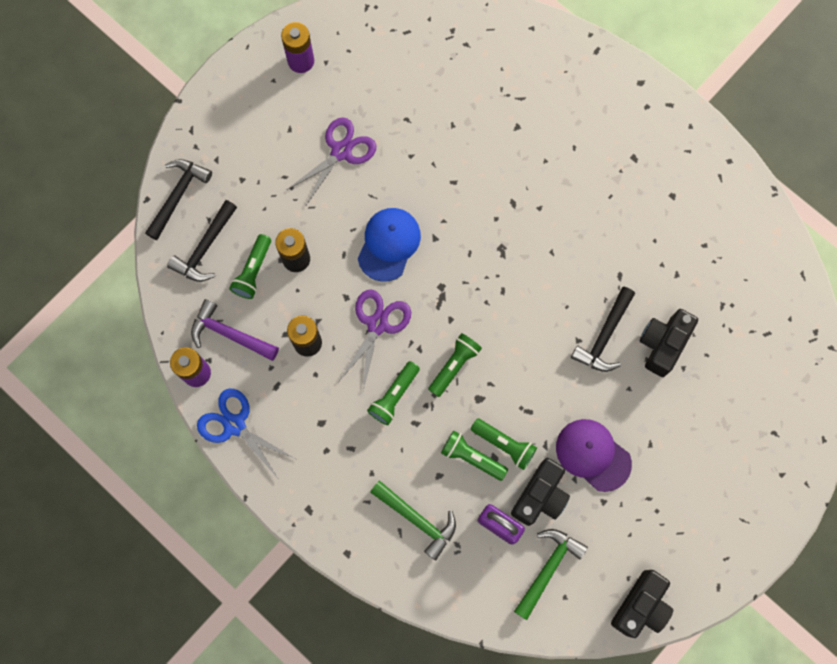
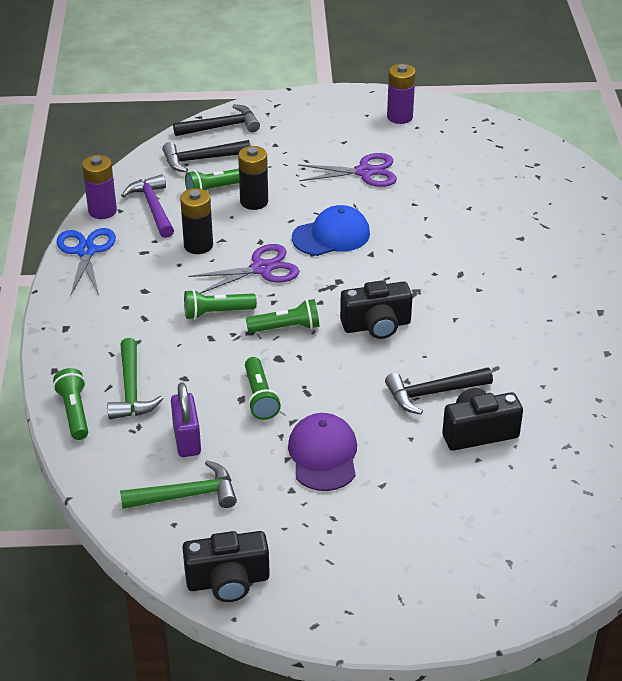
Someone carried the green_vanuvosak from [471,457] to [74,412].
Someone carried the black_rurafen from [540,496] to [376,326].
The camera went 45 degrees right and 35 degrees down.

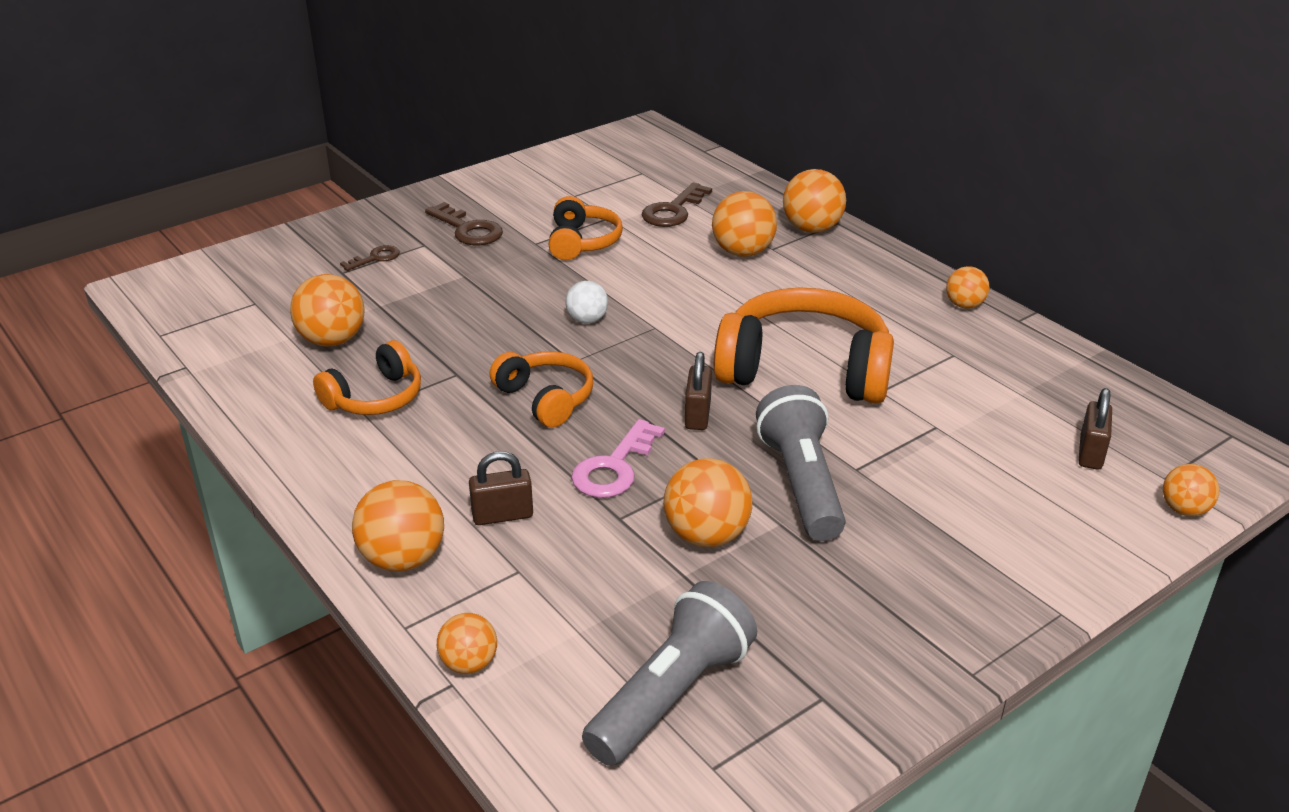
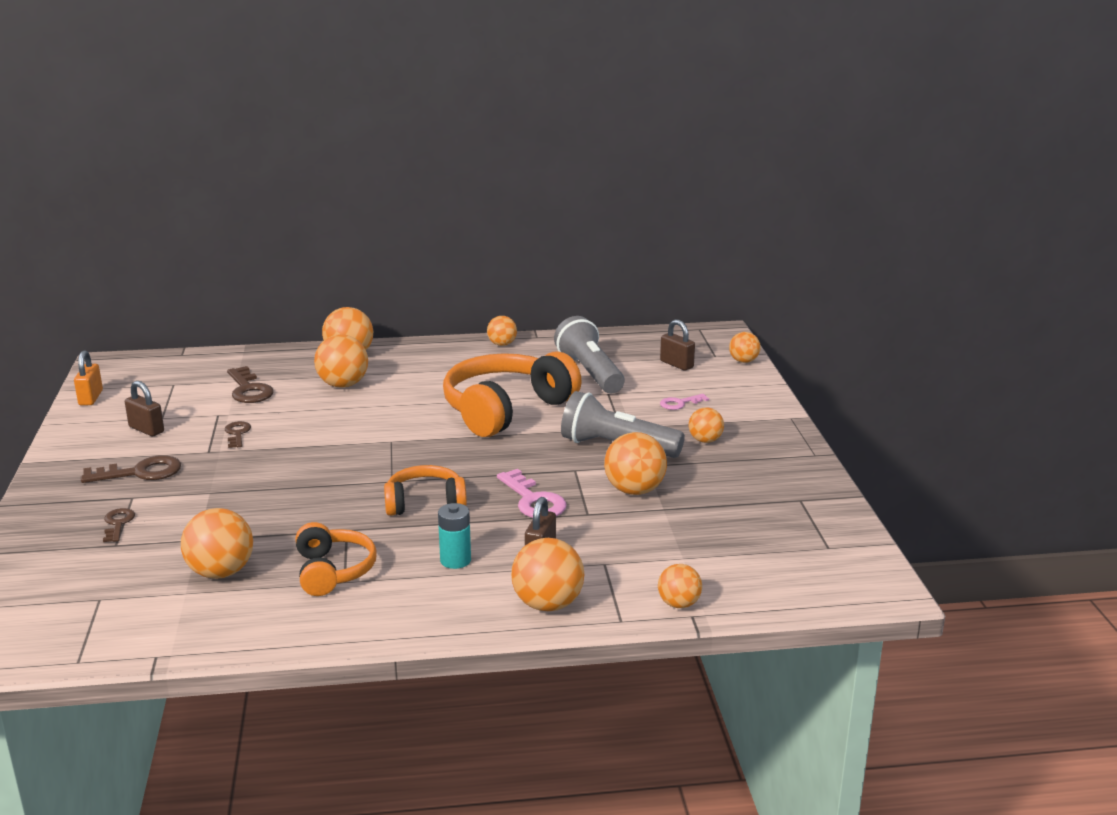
Someone put down the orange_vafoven at [91,398].
Someone carried the brown_vafoven from [697,415] to [146,429].
Someone swapped the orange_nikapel at [582,242] for the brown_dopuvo at [237,434].
Someone put down the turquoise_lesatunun at [455,560].
Someone carried the grey_vanuvosak from [671,695] to [590,373].
Someone put down the pink_dopuvo at [680,403].
Someone put down the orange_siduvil at [705,440].
Someone took away the white_siduvil at [587,320].
The camera went 60 degrees left and 10 degrees down.

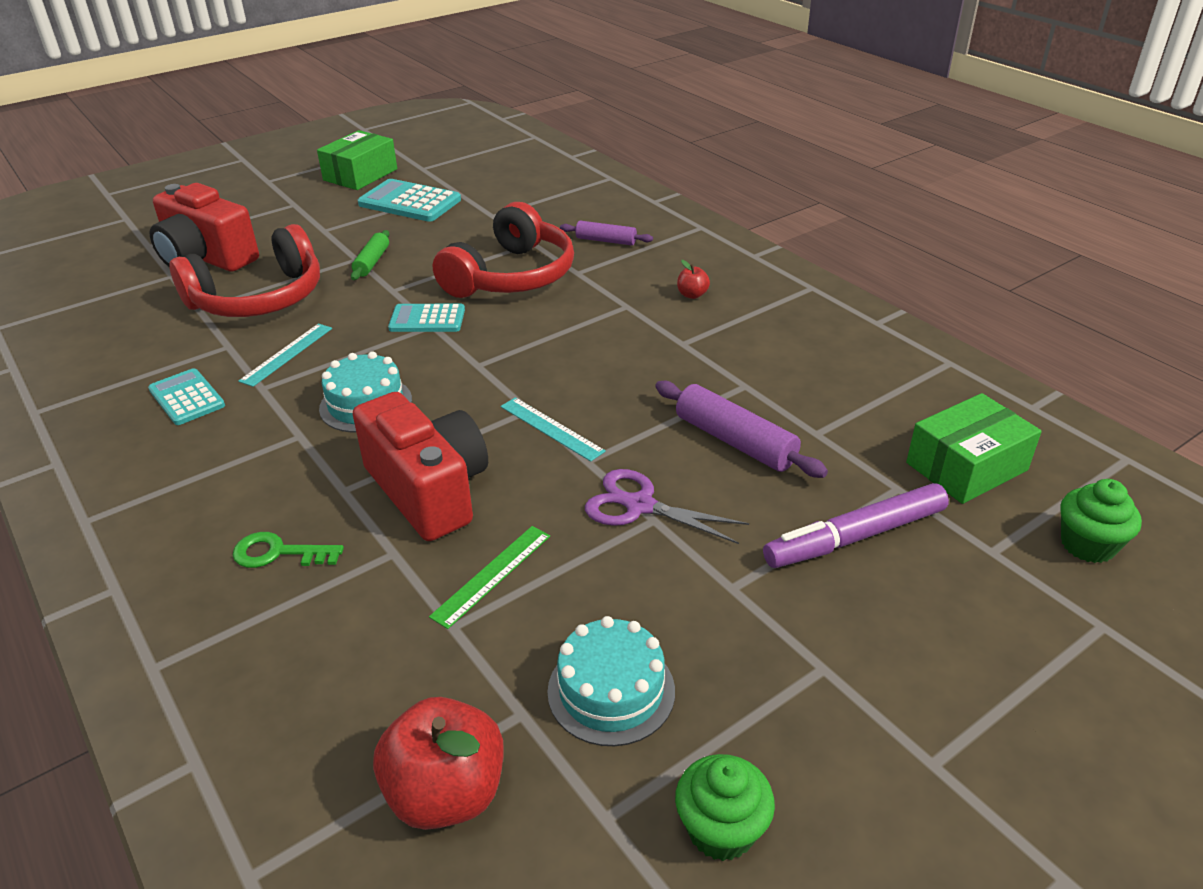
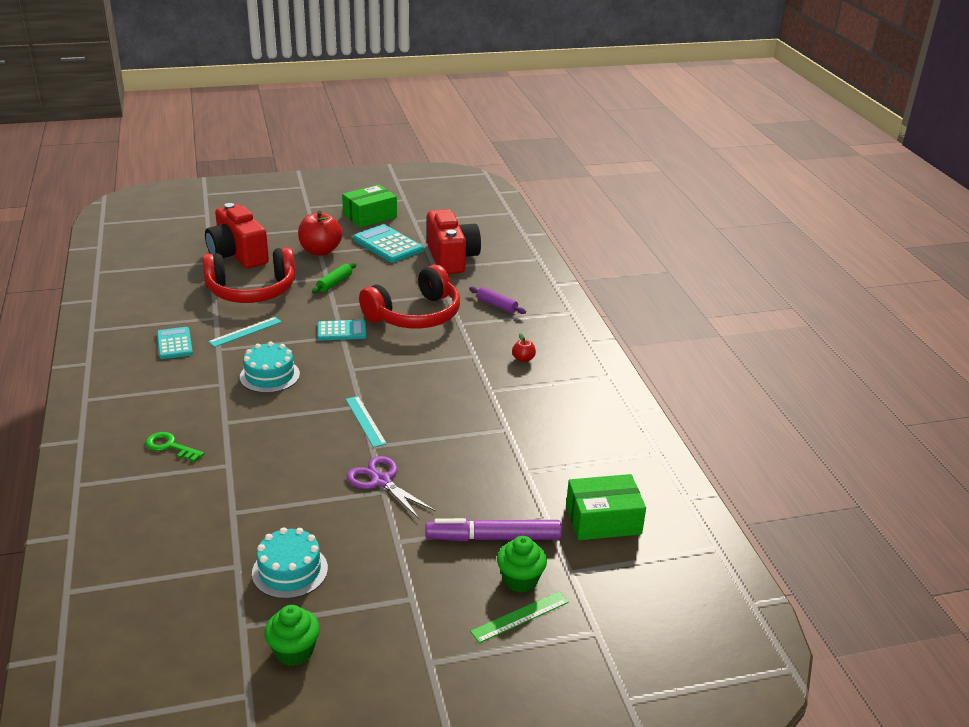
Someone carried the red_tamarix from [446,793] to [320,251].
Someone rotated the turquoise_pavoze at [427,319] by 150 degrees clockwise.
Someone carried the red_rurafen from [428,490] to [451,258].
Someone carried the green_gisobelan from [492,575] to [520,616].
Someone carried the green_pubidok from [1087,545] to [520,580].
Someone took away the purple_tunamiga at [735,441].
The camera went 20 degrees right and 5 degrees down.

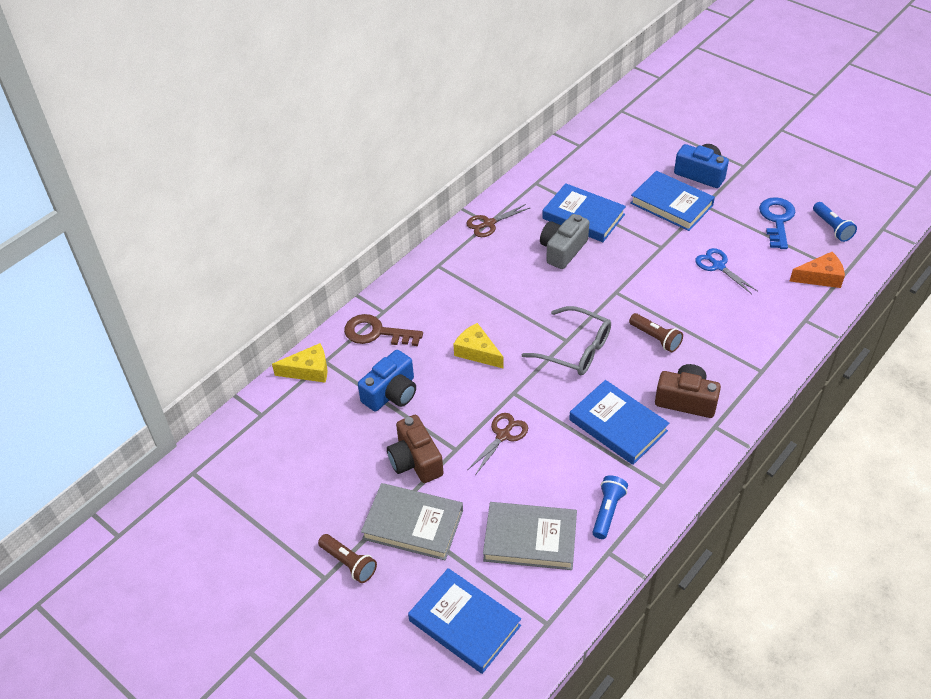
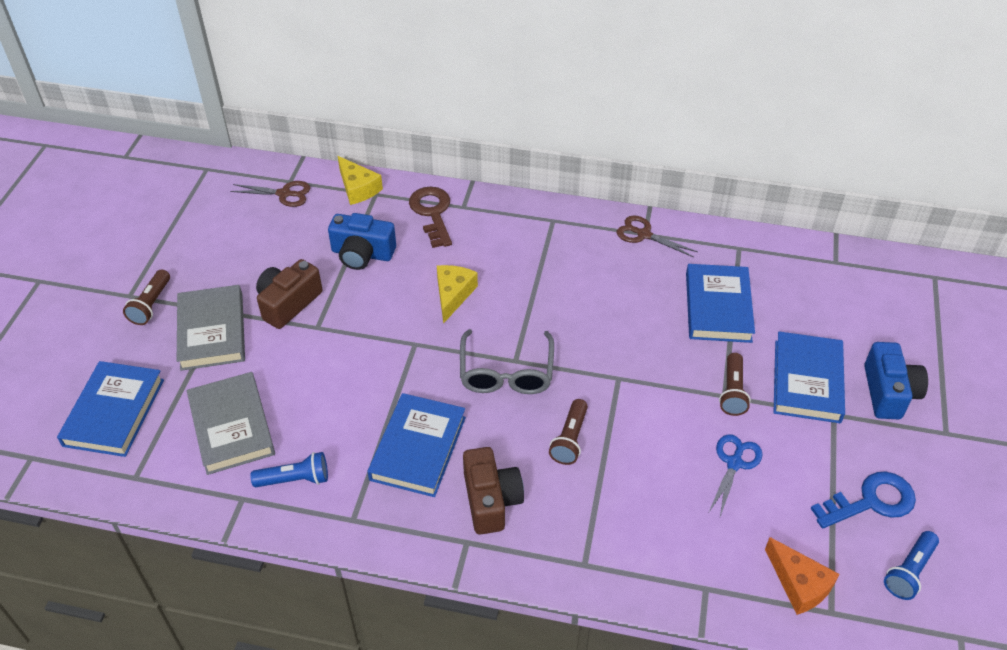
Someone carried the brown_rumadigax from [503,435] to [284,194].
Someone put down the brown_vanuvosak at [732,392].
Someone took away the grey_rurafen at [563,250].
The camera went 60 degrees right and 0 degrees up.

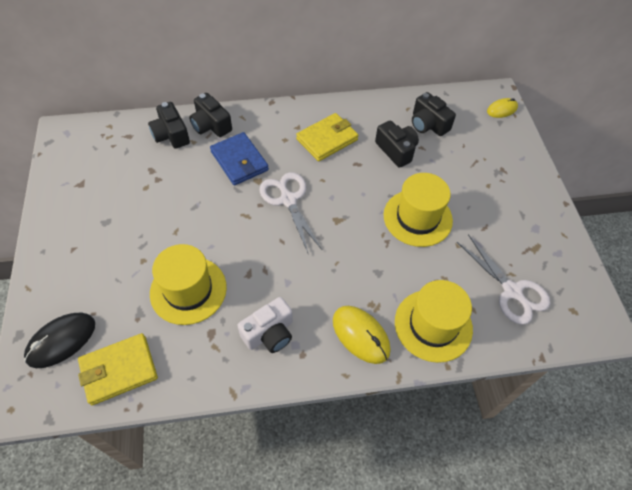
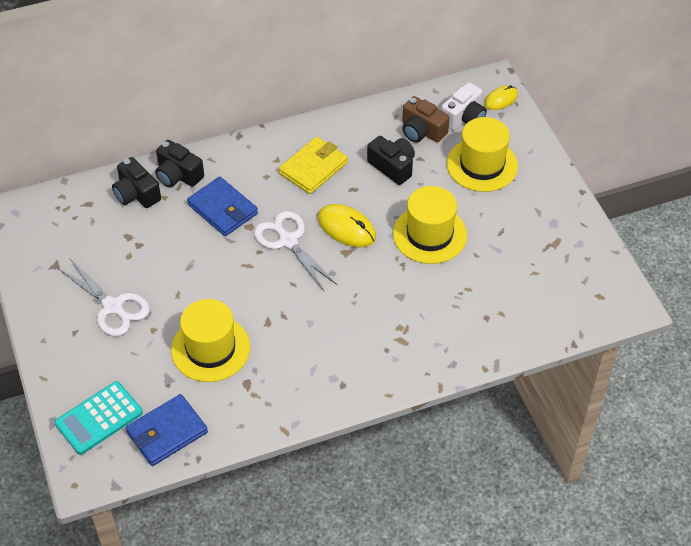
Someone swapped the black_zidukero at [61,341] for the turquoise_pavoze at [99,418].
Someone carried the white_rumadigax from [512,291] to [113,307].
Someone repainted the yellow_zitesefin at [119,370], which became the blue_zitesefin at [167,432].
Someone carried the yellow_zidukero from [360,335] to [346,228].
Someone repainted the black_rurafen at [428,124], which became the brown_rurafen at [422,131].
Someone carried the white_rurafen from [269,333] to [464,118].
Someone carried the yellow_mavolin from [433,325] to [482,165].
The camera went 10 degrees left and 5 degrees down.

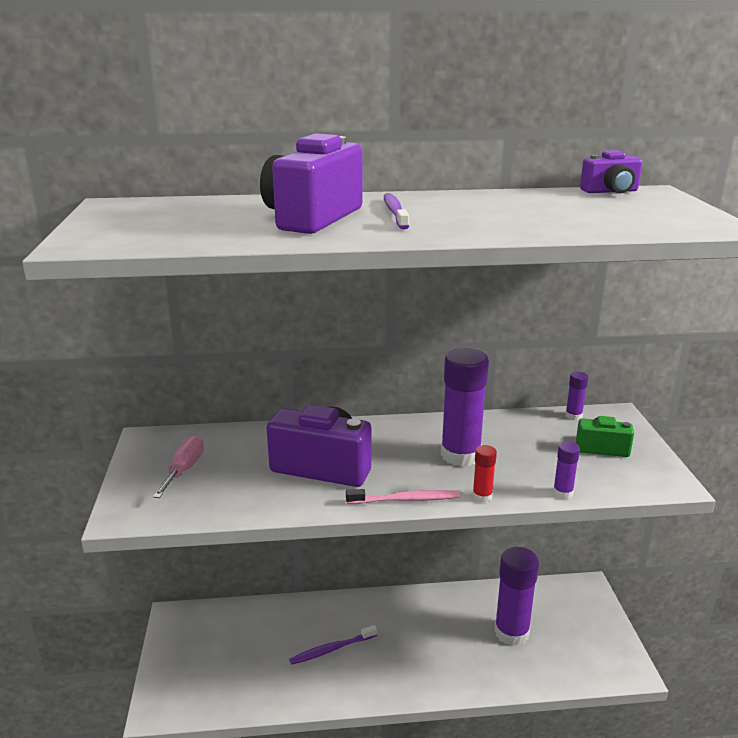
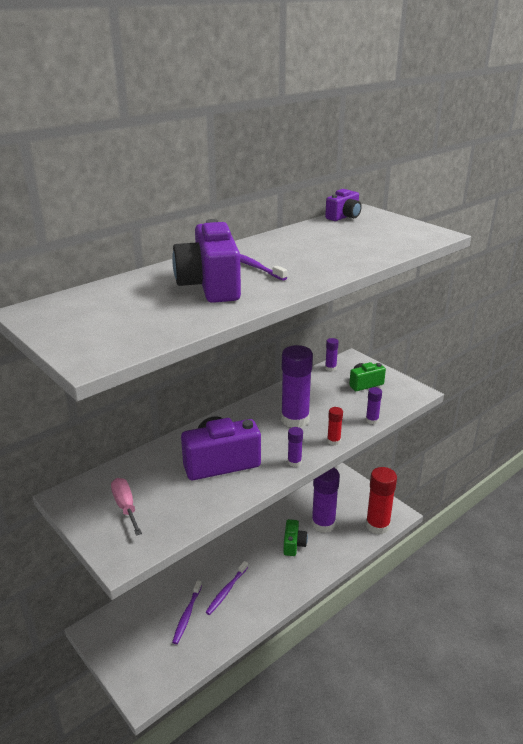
Someone put down the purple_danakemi at [187,615].
Someone put down the green_rurafen at [293,544].
Someone swapped the pink_danakemi at [406,500] for the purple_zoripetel at [294,462].
Someone put down the red_zoripetel at [377,525].
The camera went 35 degrees left and 5 degrees up.

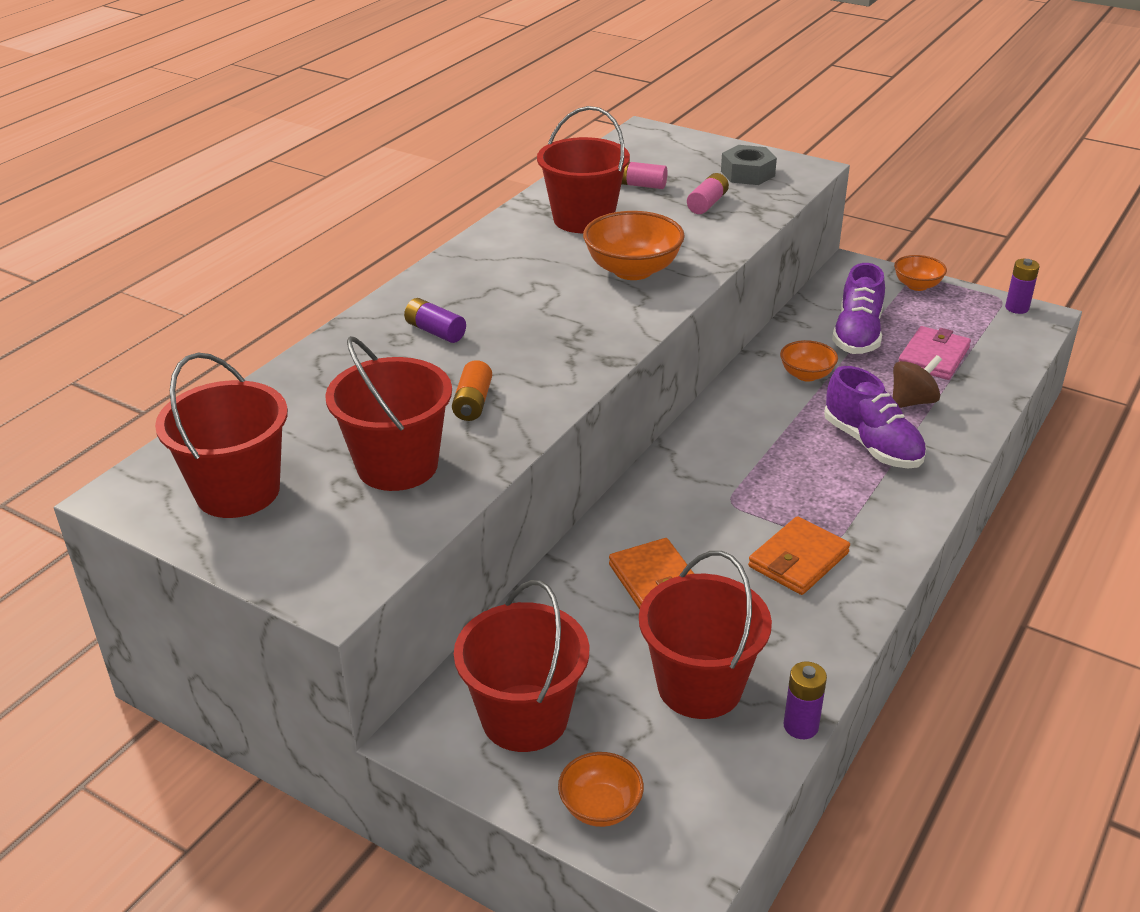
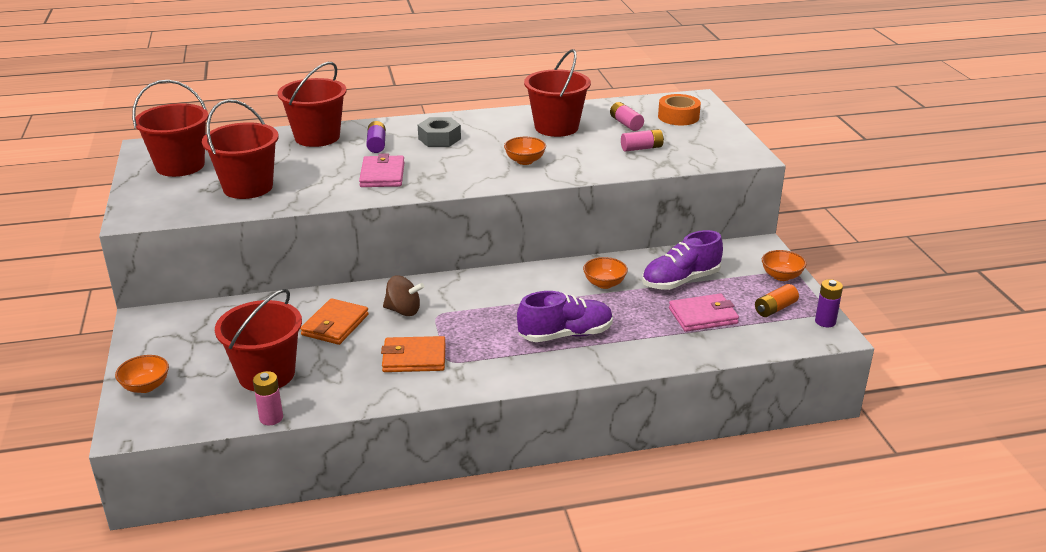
Someone repainted the purple_lesatunun at [801,726], which became the pink_lesatunun at [271,418].
Someone carried the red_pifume from [524,718] to [317,137].
Someone put down the pink_zitesefin at [382,175].
Someone carried the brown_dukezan from [912,401] to [403,311].
Someone carried the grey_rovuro from [747,174] to [439,139].
Someone scaled the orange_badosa at [632,270] by 0.59.
Someone rotated the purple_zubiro at [872,445] by 120 degrees counterclockwise.
Someone put down the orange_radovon at [678,117].
Someone carried the orange_lesatunun from [473,403] to [775,309].
The camera went 45 degrees right and 5 degrees down.

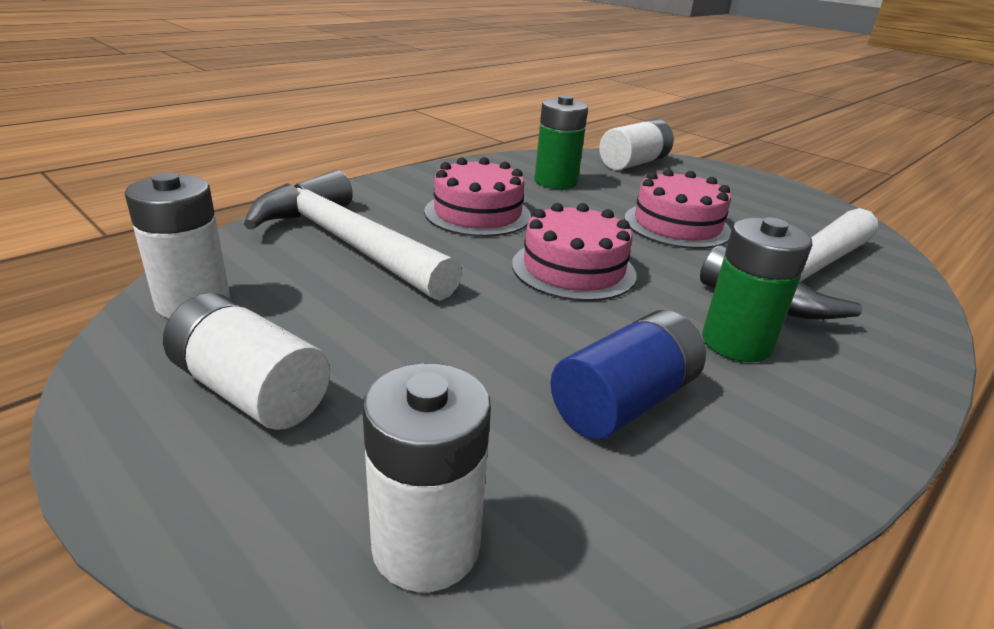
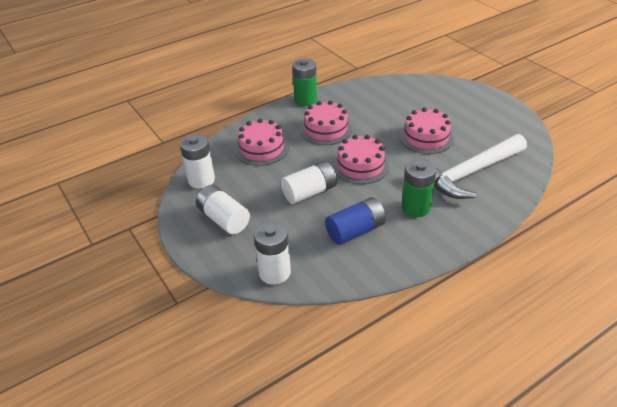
Someone swapped the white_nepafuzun at [346,243] for the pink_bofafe at [261,148].
Someone carried the white_lesatunun from [633,163] to [309,192].
Someone carried the green_lesatunun from [555,182] to [305,100].
The camera went 15 degrees right and 10 degrees up.

